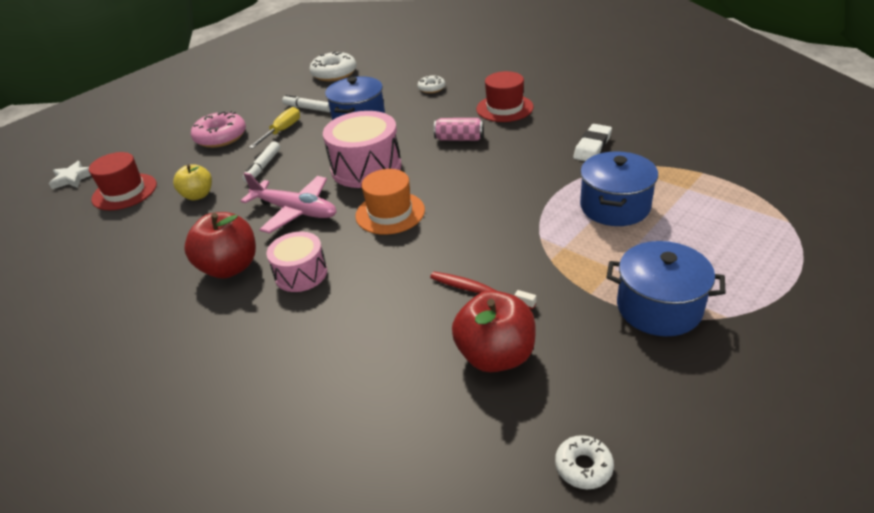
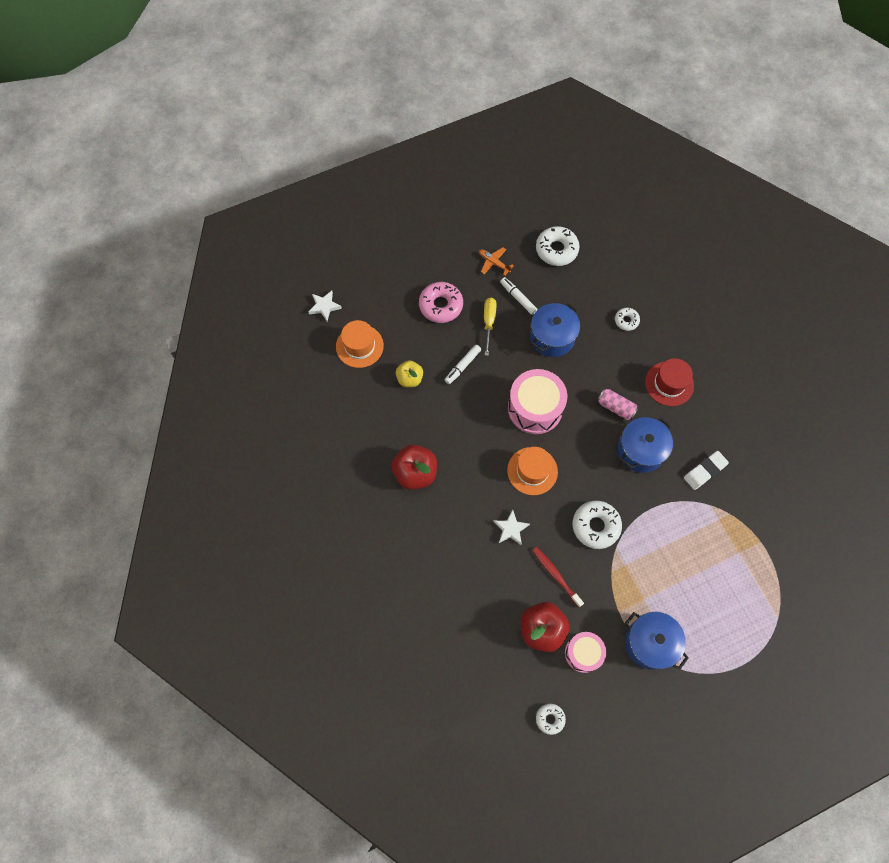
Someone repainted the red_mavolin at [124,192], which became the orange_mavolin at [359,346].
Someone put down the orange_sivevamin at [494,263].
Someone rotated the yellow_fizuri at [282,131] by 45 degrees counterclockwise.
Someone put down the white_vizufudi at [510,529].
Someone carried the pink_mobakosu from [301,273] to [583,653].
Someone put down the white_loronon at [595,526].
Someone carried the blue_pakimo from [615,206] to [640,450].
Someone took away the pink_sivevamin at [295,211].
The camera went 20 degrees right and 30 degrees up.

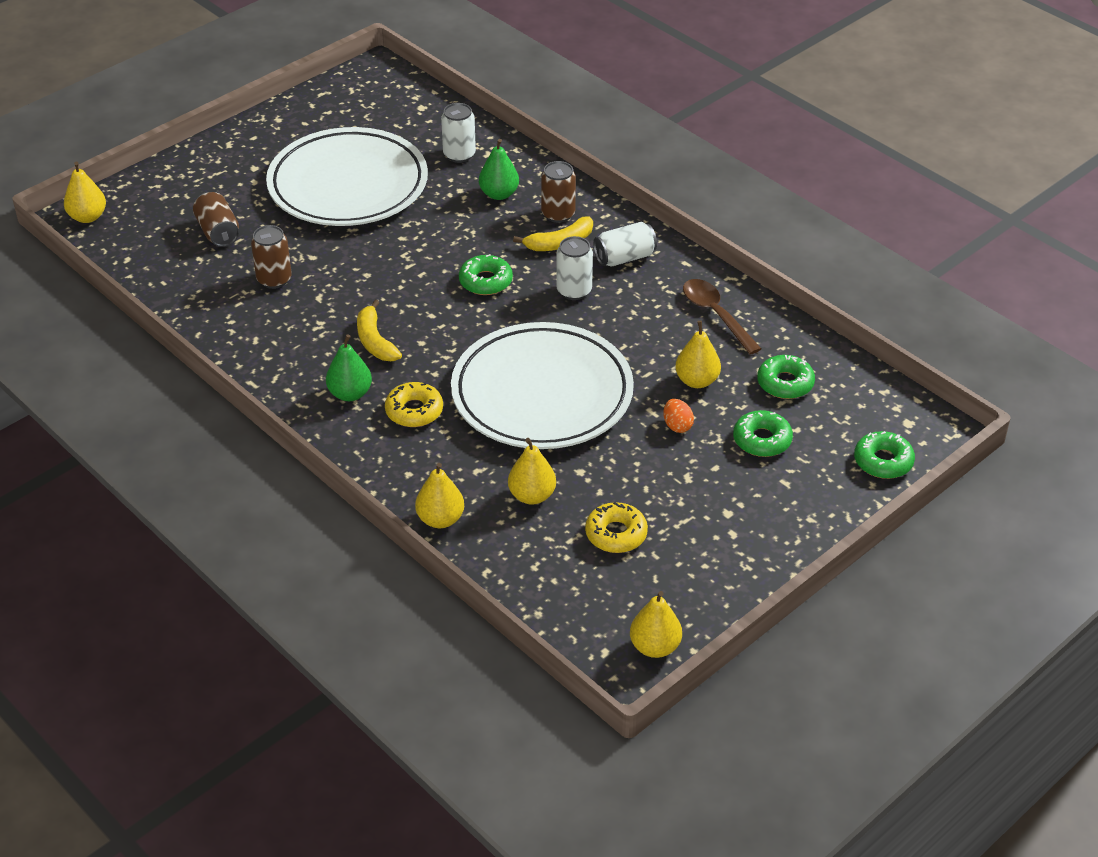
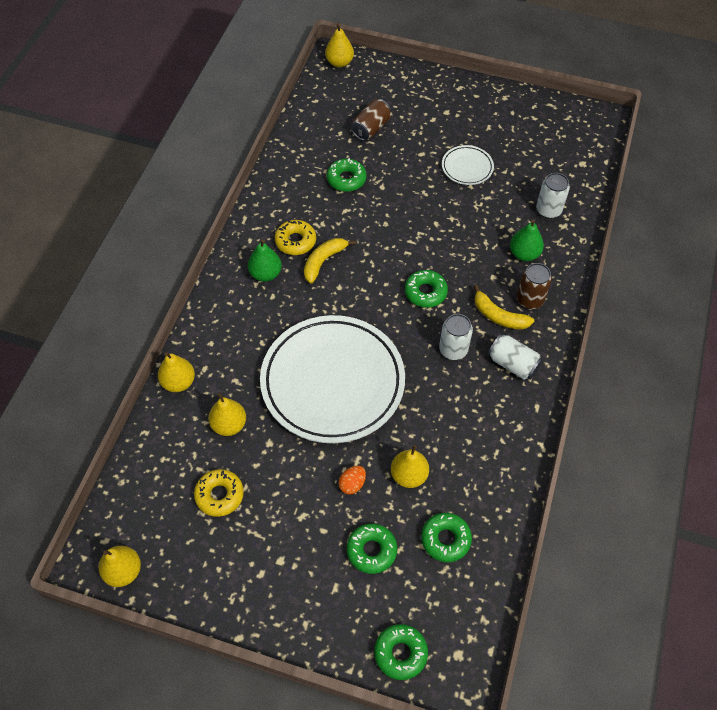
Someone carried the yellow_loronon from [414,411] to [295,241].
Someone swapped the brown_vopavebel at [274,279] for the green_loronon at [346,179].
Someone scaled the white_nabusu at [348,185] by 0.42.
Someone took away the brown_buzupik at [716,315].
The camera went 60 degrees right and 15 degrees up.

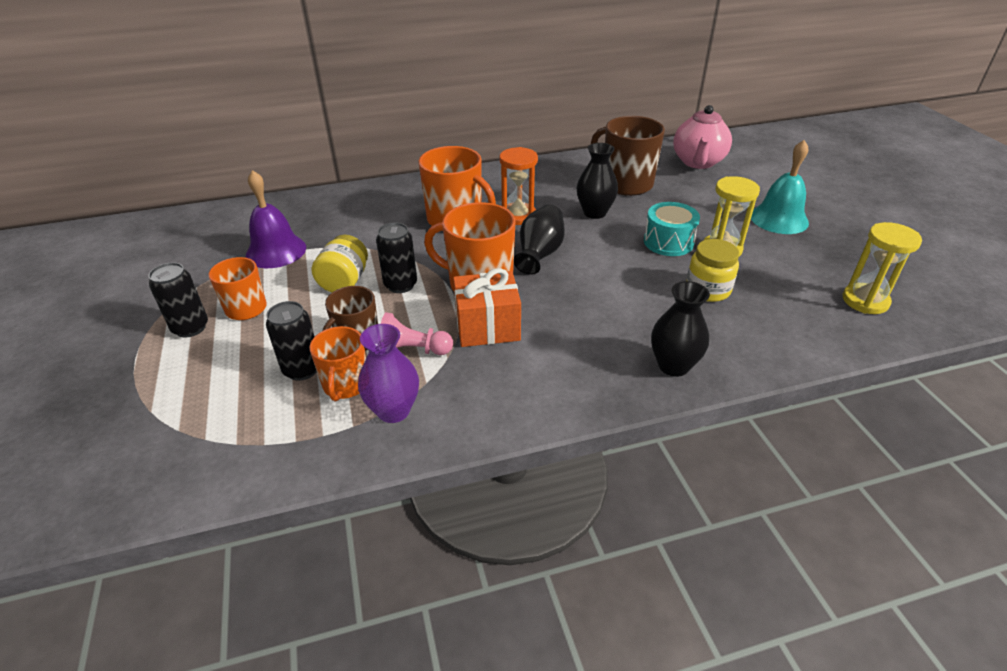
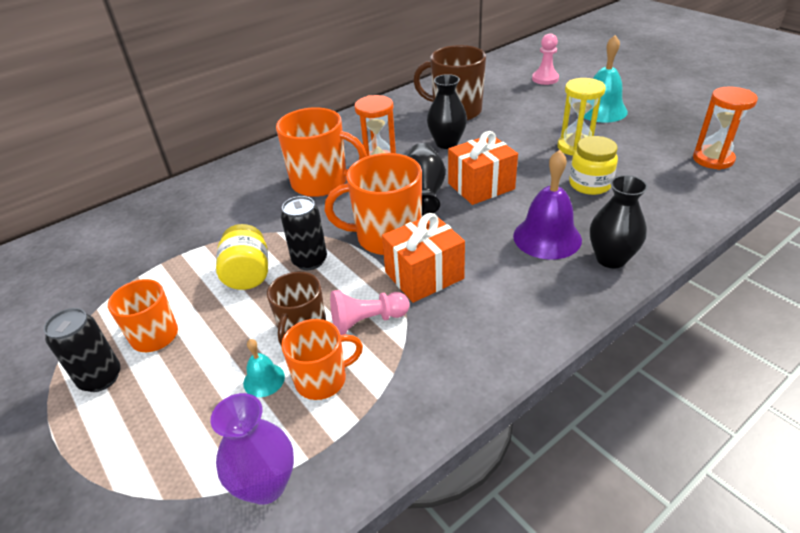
Someone carried the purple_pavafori from [393,410] to [266,485].
Someone swapped the black_vopavebel at [302,369] for the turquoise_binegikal at [264,380].
Someone rotated the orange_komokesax at [345,384] by 90 degrees counterclockwise.
Someone put down the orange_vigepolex at [481,186].
Someone carried the purple_binegikal from [276,251] to [547,237].
Someone put down the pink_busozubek at [545,79].
Someone repainted the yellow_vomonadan at [865,301], which became the orange_vomonadan at [713,159].
Someone took away the turquoise_mobakosu at [668,242].
Someone took away the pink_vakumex at [698,162].
The camera went 20 degrees left and 0 degrees up.

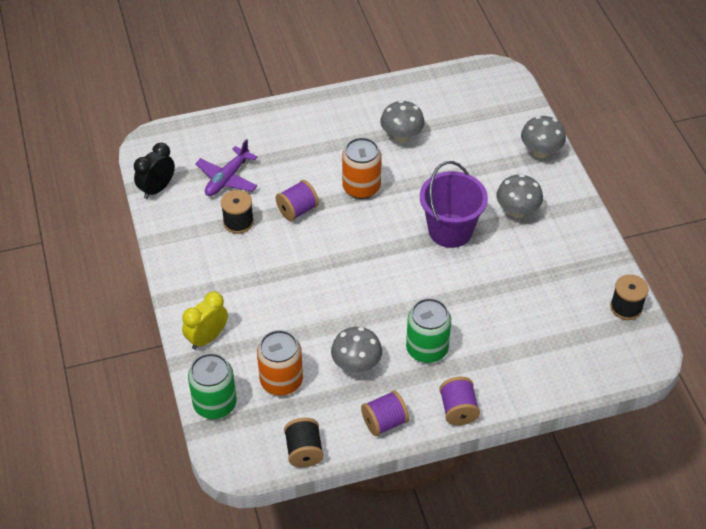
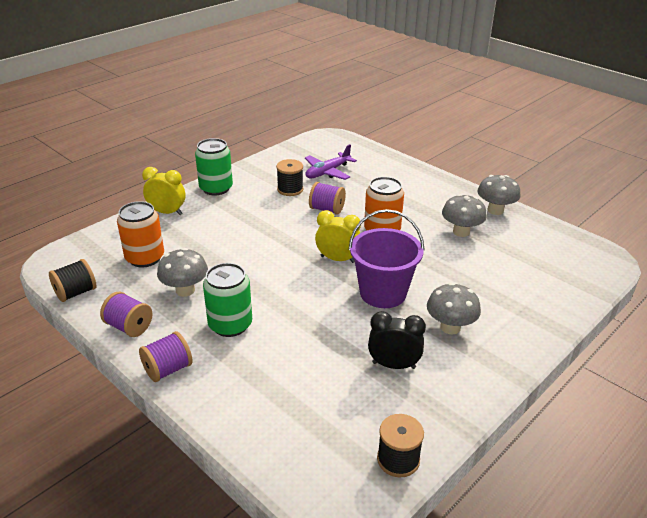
Someone carried the green_vopavebel from [215,404] to [216,188].
Someone rotated the purple_sivevamin at [227,178] by 45 degrees counterclockwise.
Someone put down the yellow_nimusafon at [337,259].
Someone carried the black_nimusafon from [157,189] to [393,365].
Someone carried the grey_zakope from [540,151] to [495,210].
The camera went 60 degrees right and 15 degrees down.

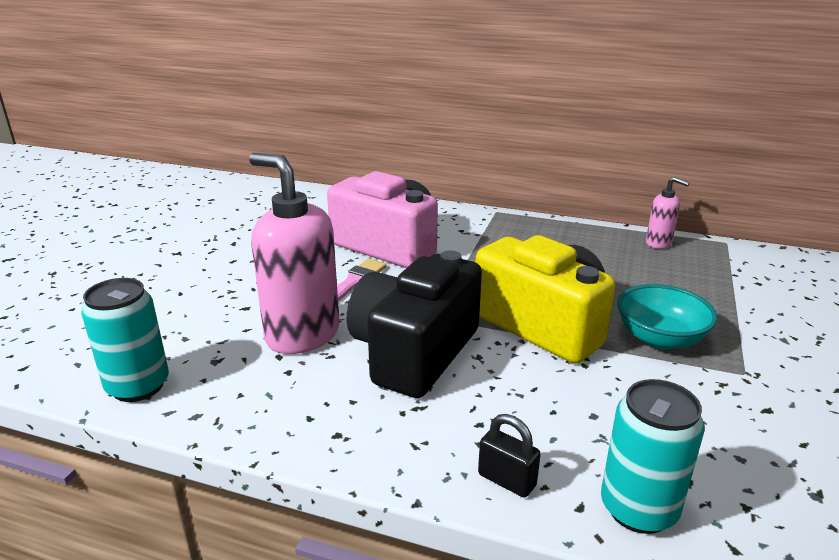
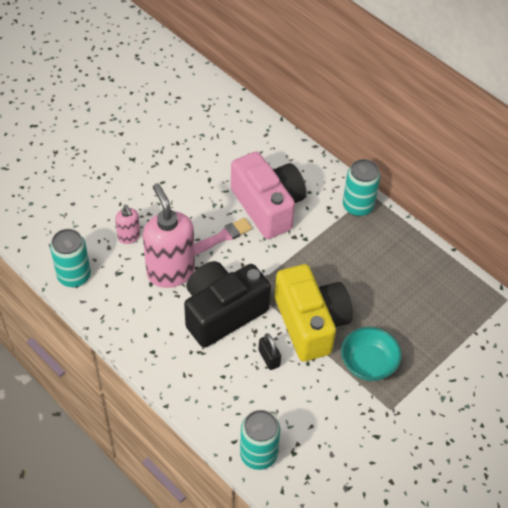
Someone carried the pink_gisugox from [658,243] to [129,237].
Someone carried the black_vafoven from [506,480] to [269,358].
Someone put down the turquoise_vopavebel at [358,206].
The camera went 25 degrees right and 25 degrees up.

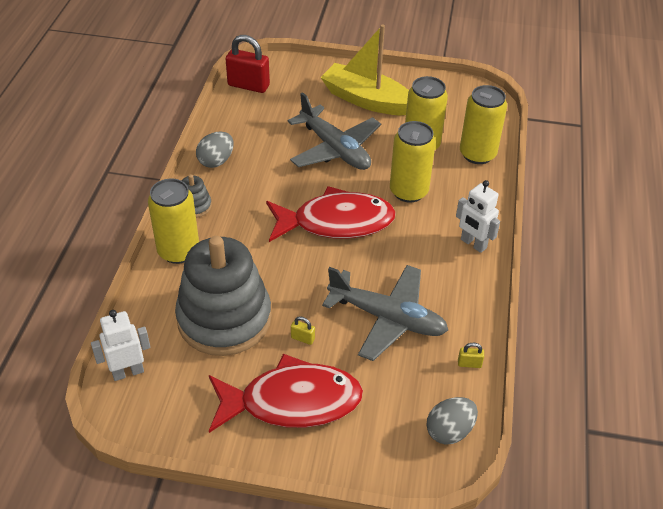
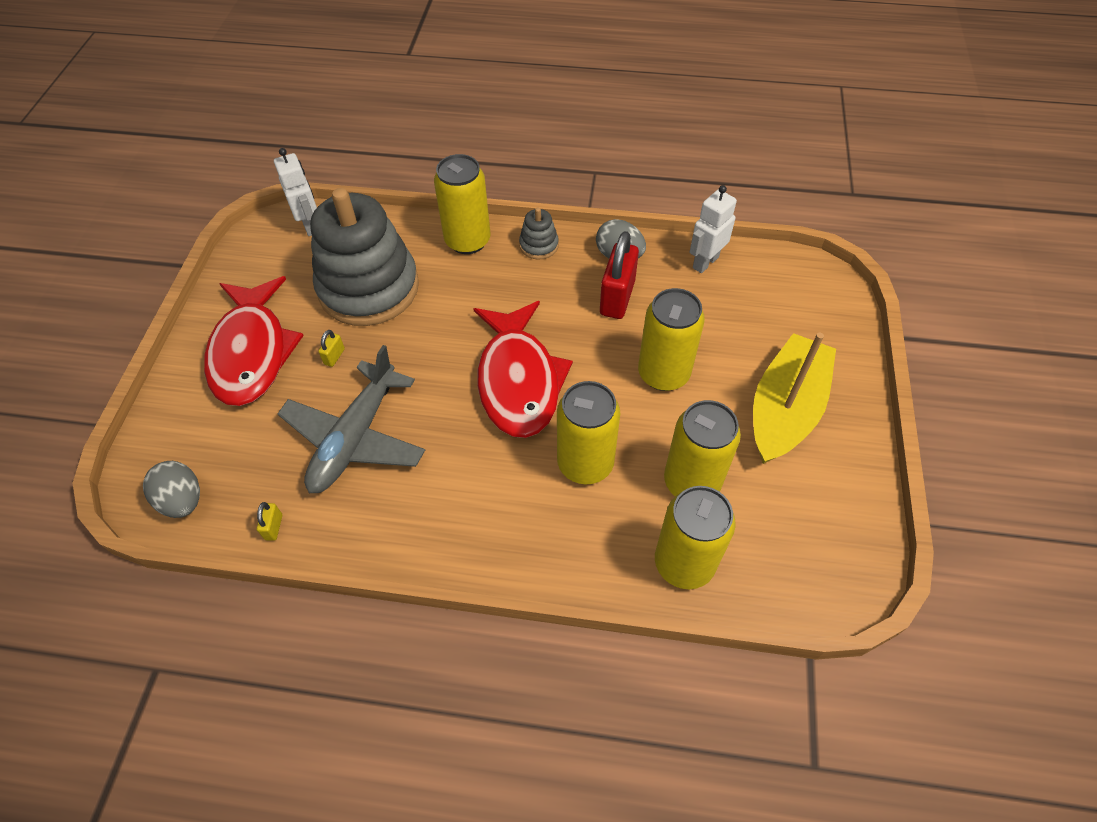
Someone carried the red_vafoven from [248,85] to [617,298].
Someone swapped the grey_sivevamin at [335,149] for the yellow_vopavebel at [663,374].
Someone carried the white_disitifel from [473,244] to [705,262].
The camera went 90 degrees right and 10 degrees up.

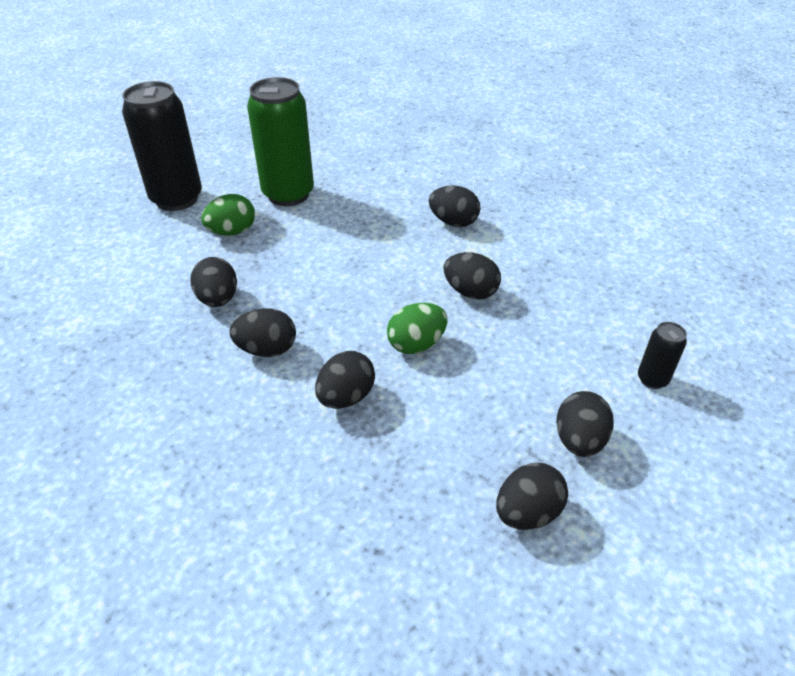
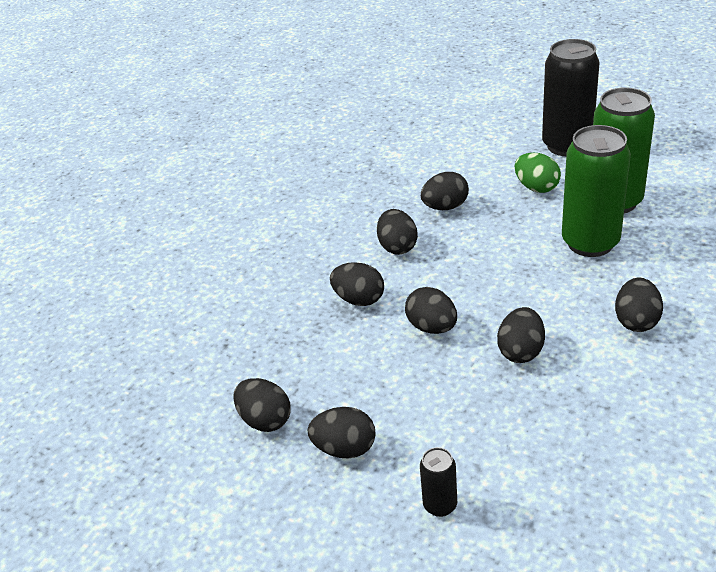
Someone repainted the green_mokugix at [416,344], which became the black_mokugix at [432,327].
Someone put down the green_vopavebel at [590,243].
The camera went 85 degrees right and 5 degrees down.

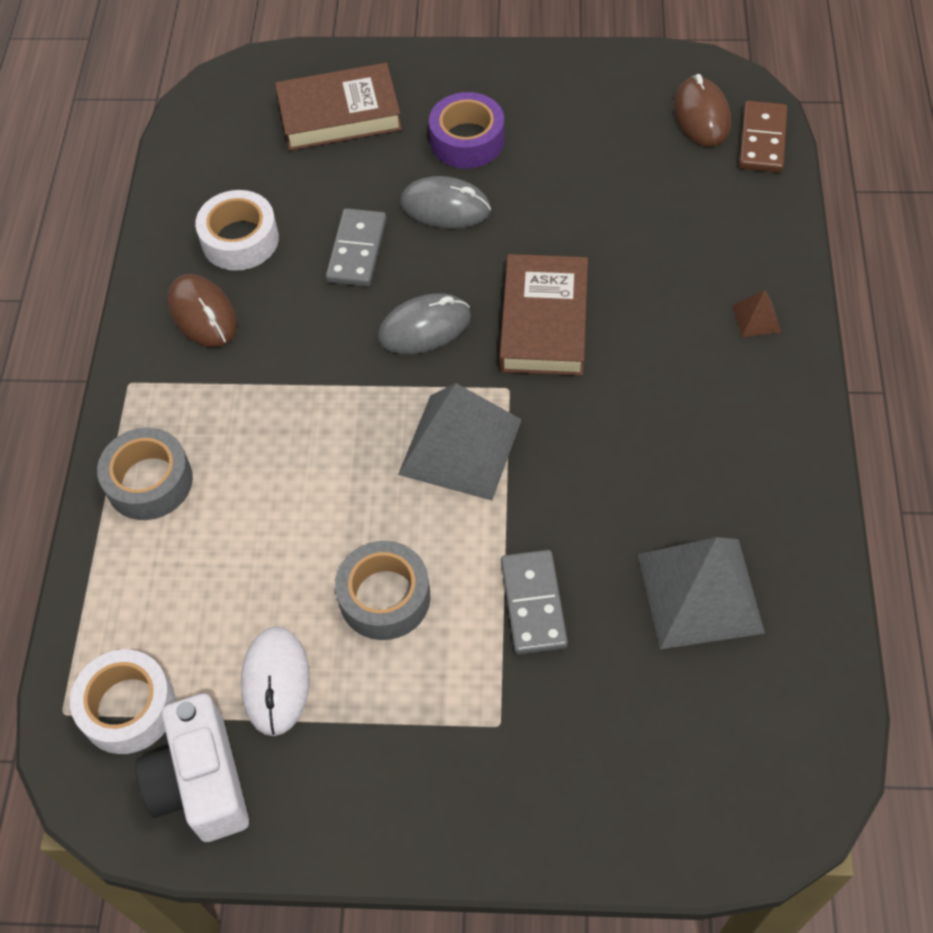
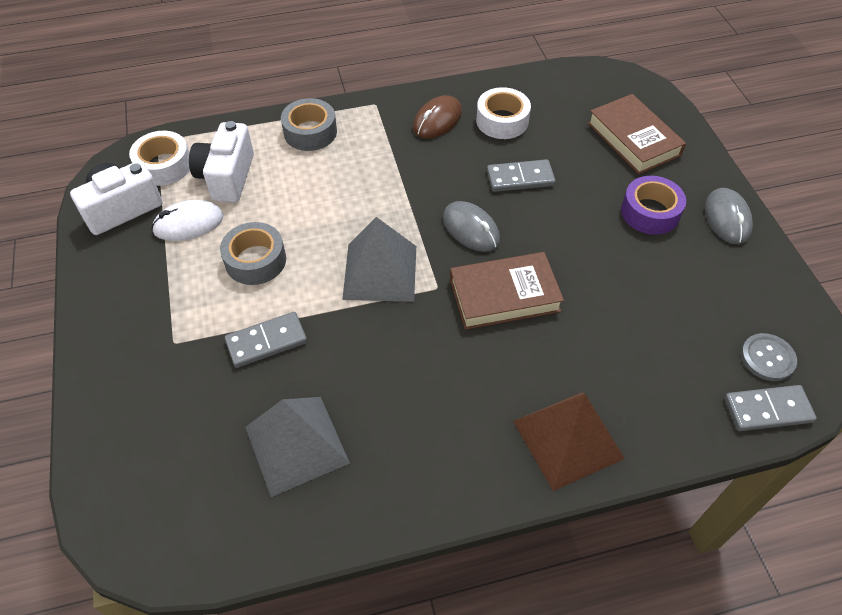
Someone put down the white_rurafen at [227,177].
Someone scaled the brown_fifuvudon at [756,318] by 2.34.
Someone carried the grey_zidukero from [445,207] to [727,218].
Someone repainted the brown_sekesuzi at [762,140], which became the grey_sekesuzi at [767,410].
Someone swapped the brown_zidukero at [701,116] for the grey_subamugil at [767,358].
The camera went 70 degrees right and 5 degrees down.

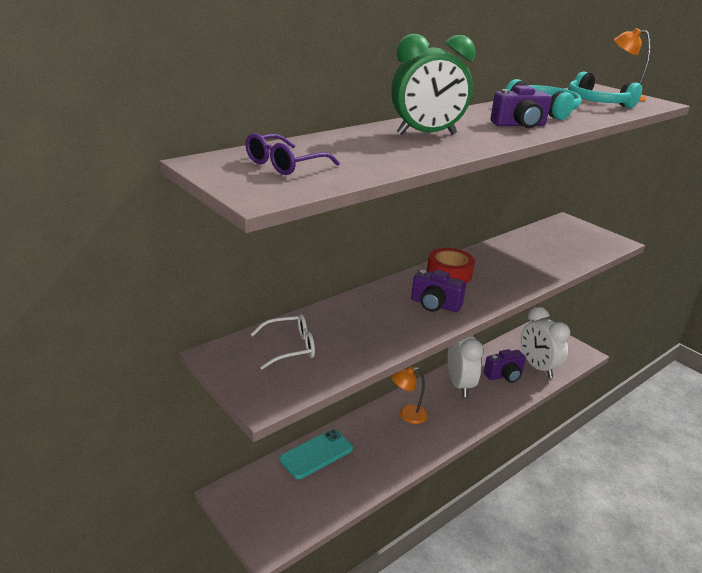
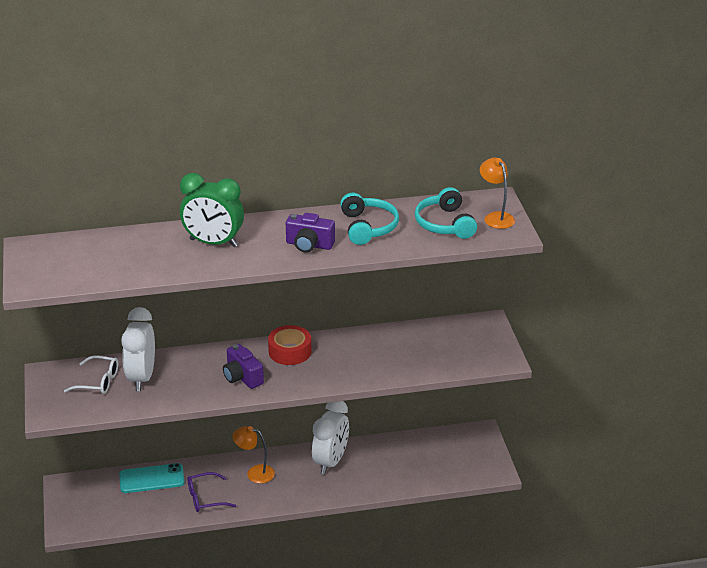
Someone carried the white_nimusafon from [537,367] to [141,378].
Someone carried the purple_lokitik from [284,164] to [205,498].
Someone took away the purple_rurafen at [504,375].
The camera went 30 degrees right and 5 degrees up.

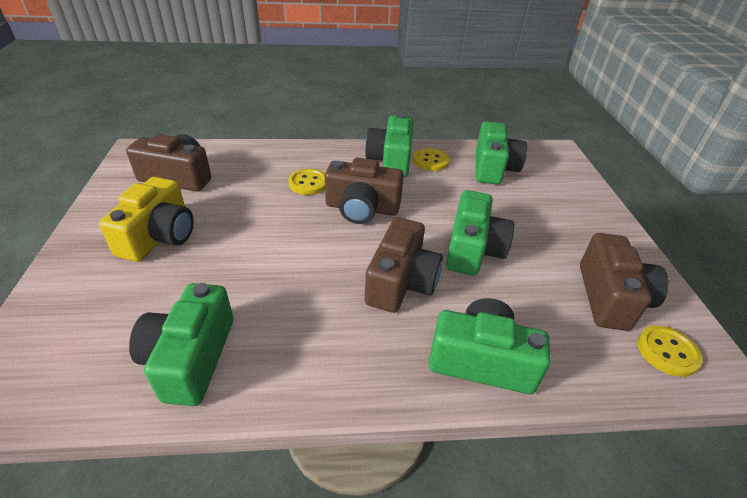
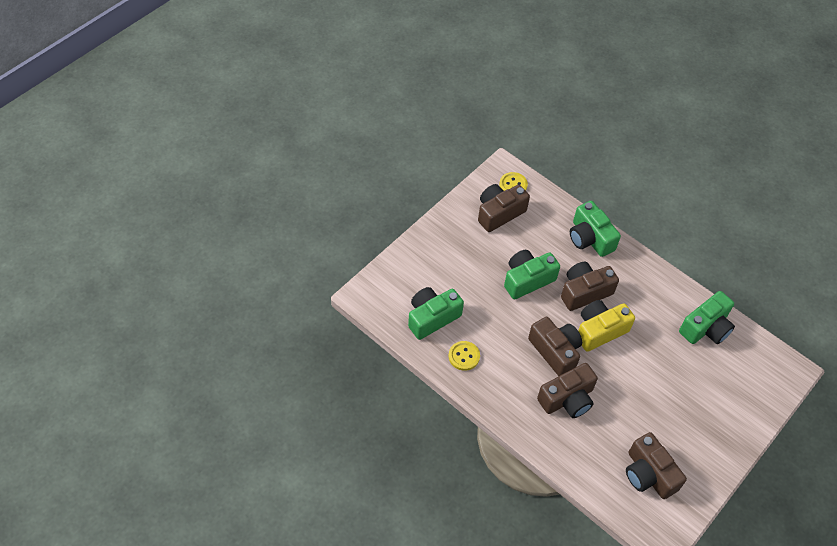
Someone swapped the yellow_subamugil at [308,183] for the brown_rurafen at [567,399].
Someone carried the yellow_rurafen from [159,236] to [599,330].
Someone took away the green_rurafen at [391,160].
The camera went 135 degrees left and 15 degrees up.

